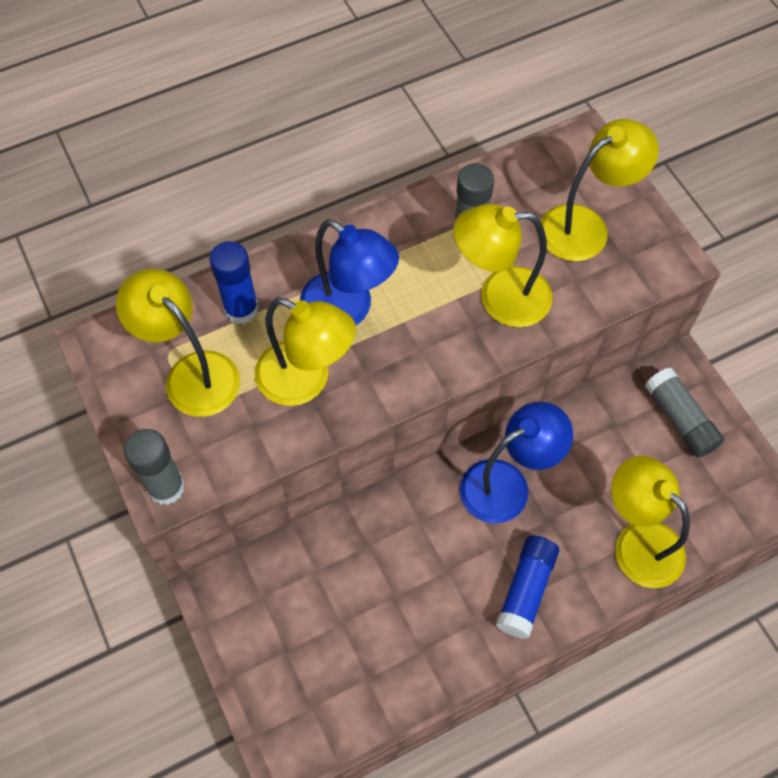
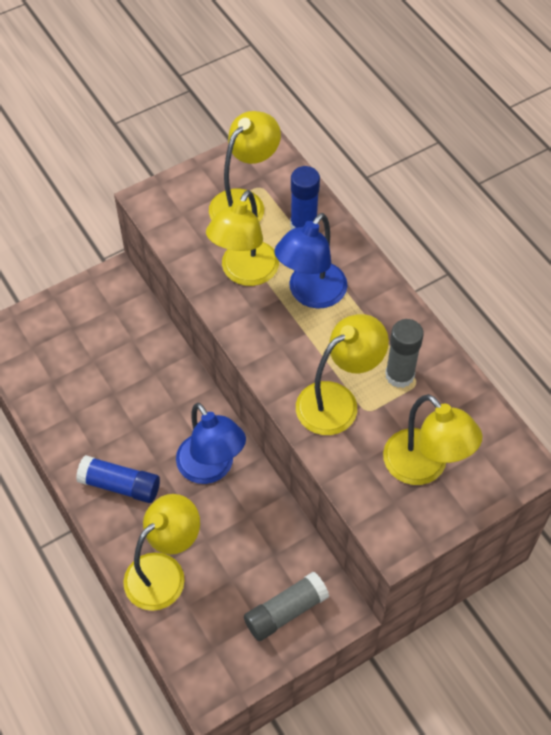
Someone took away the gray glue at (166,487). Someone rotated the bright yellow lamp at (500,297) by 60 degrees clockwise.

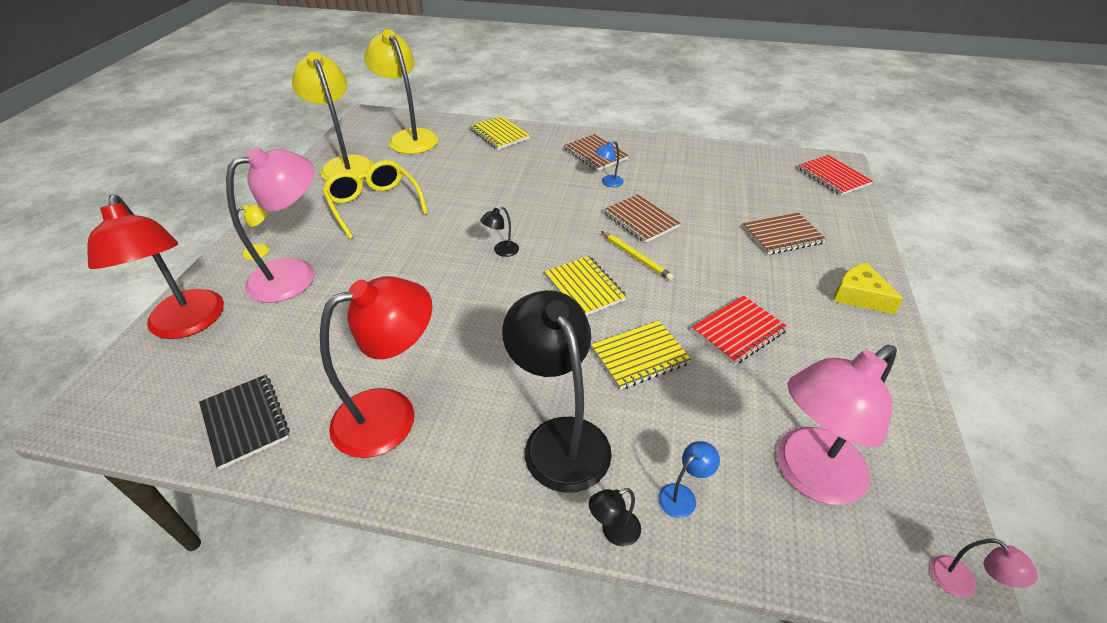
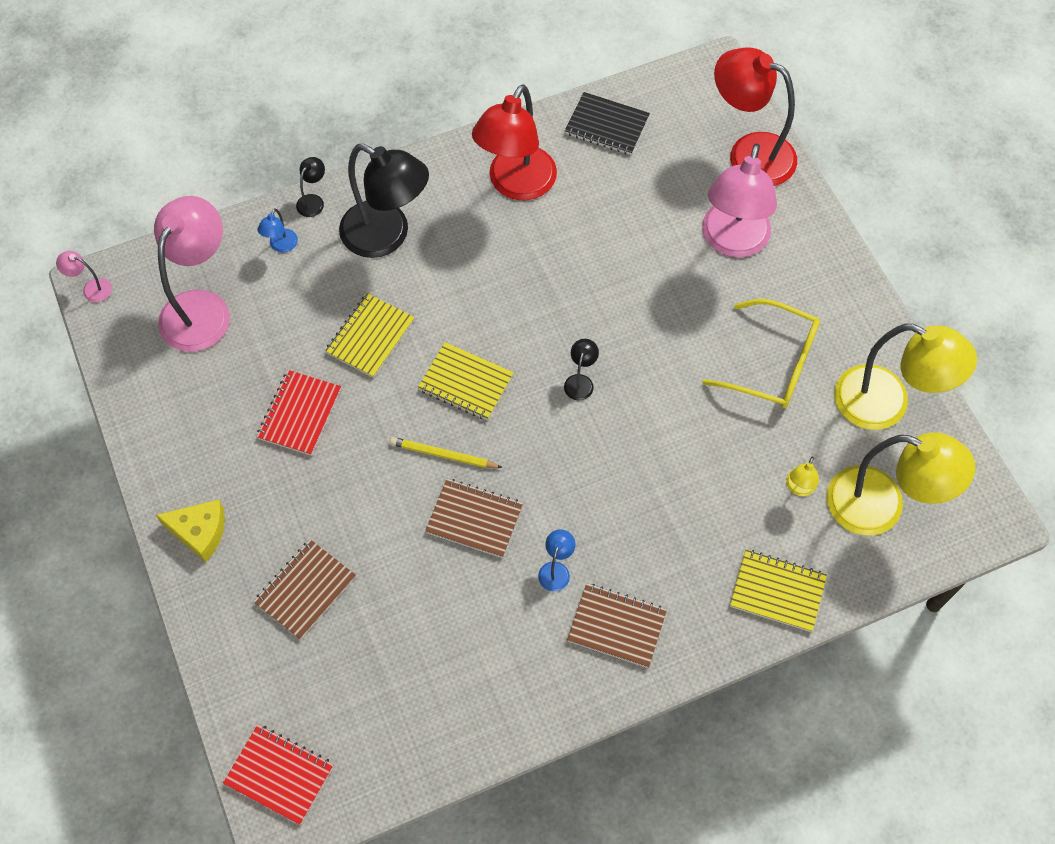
Someone carried the bright yellow lamp from (262,250) to (799,488).

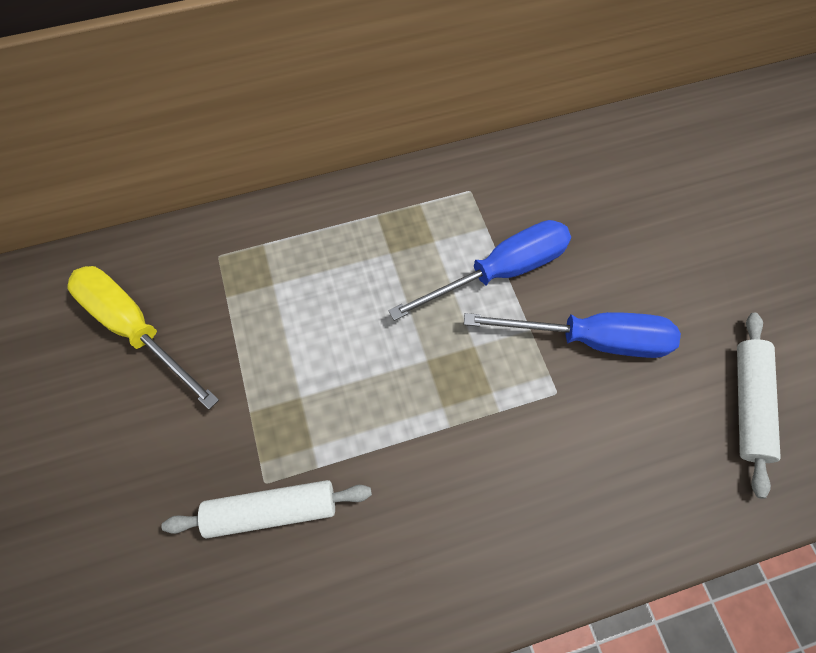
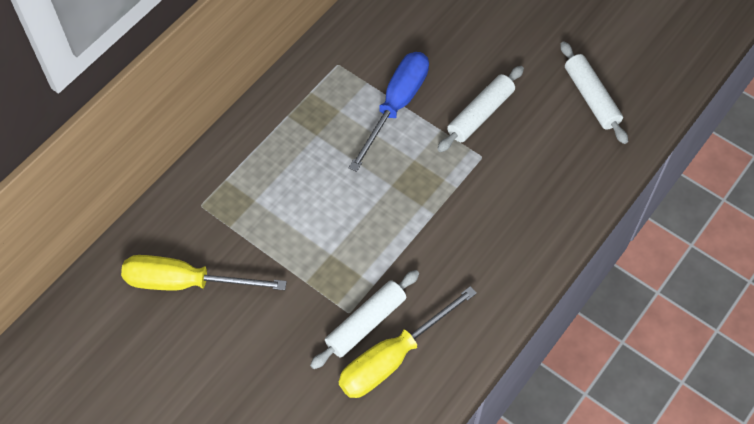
Someone put down the bright yellow hand screwdriver at (392,358). Someone swapped the cobalt hand screwdriver at (590,339) for the white dough roller at (480,114).

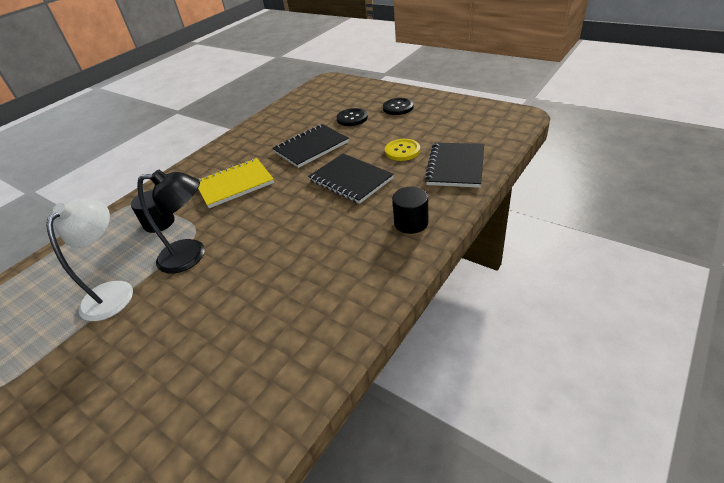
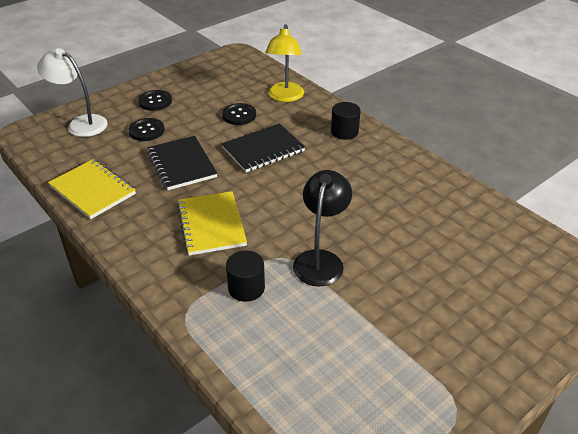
Someone put down the bright yellow notebook at (92,190). Someone carried the white lamp from (114,291) to (81,124). Someone swapped the black notebook at (456,166) for the bright yellow lamp at (285,97). Someone repainted the bright yellow shirt button at (402,151), which became the black shirt button at (239,115).

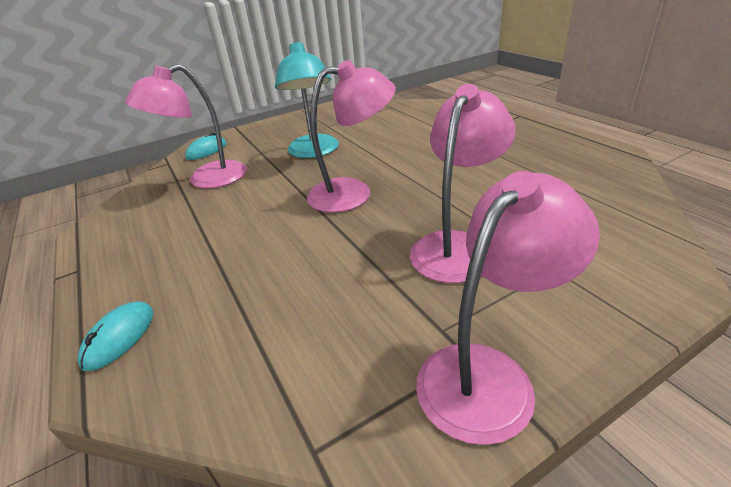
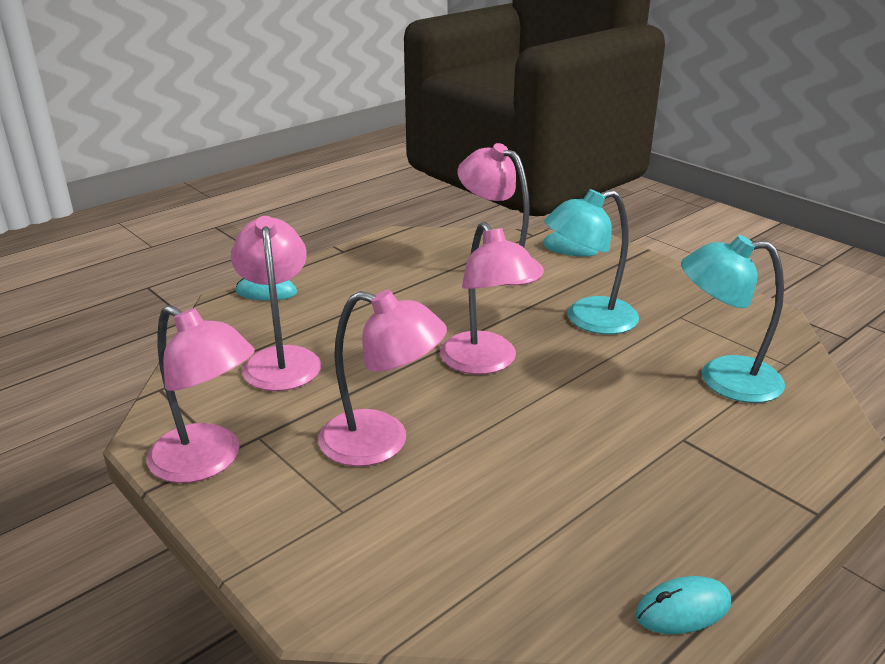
Someone put down the pink lamp at (281,359). Someone put down the teal PC mouse at (683,609). Someone put down the teal lamp at (723,379).

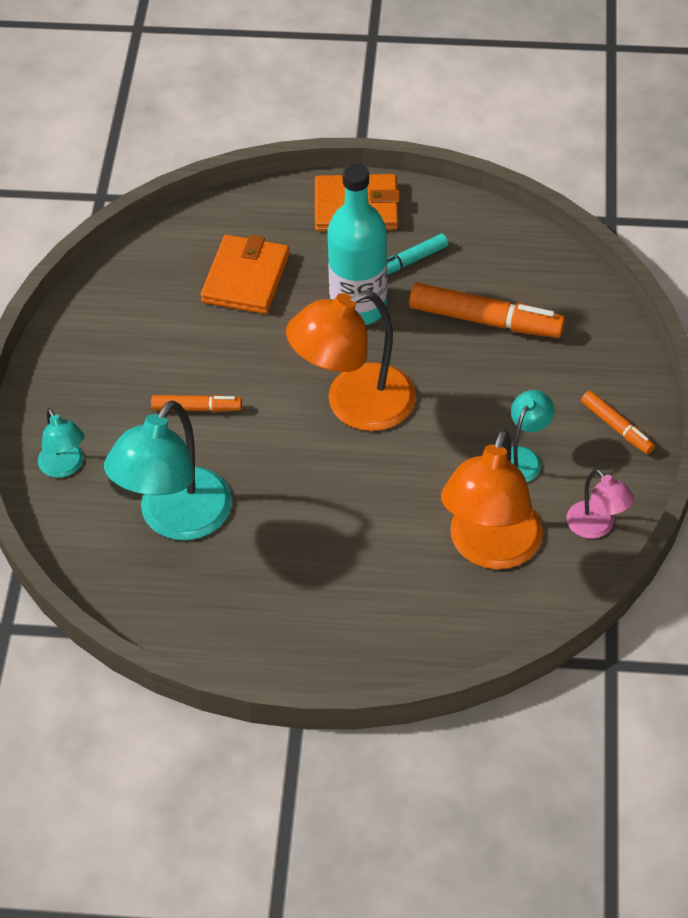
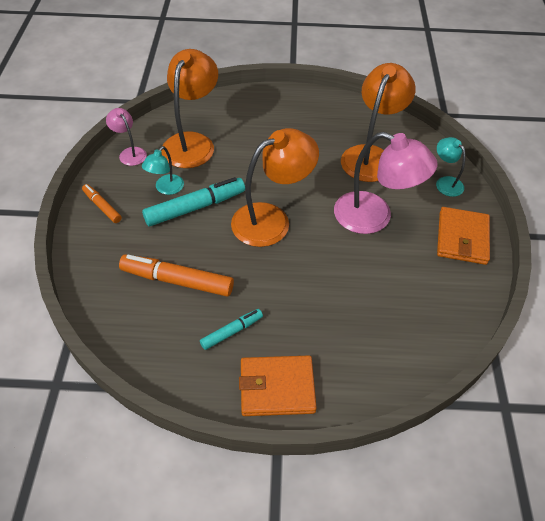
Someone took away the teal flask at (358,307). Someone put down the teal felt pen at (195,207). Someone carried the orange-coloured wallet from (246,278) to (462,238). Someone swapped the orange-coloured felt pen at (196,408) for the pink lamp at (374,217). Someone repainted the teal lamp at (175,519), which became the orange-coloured lamp at (371,156).

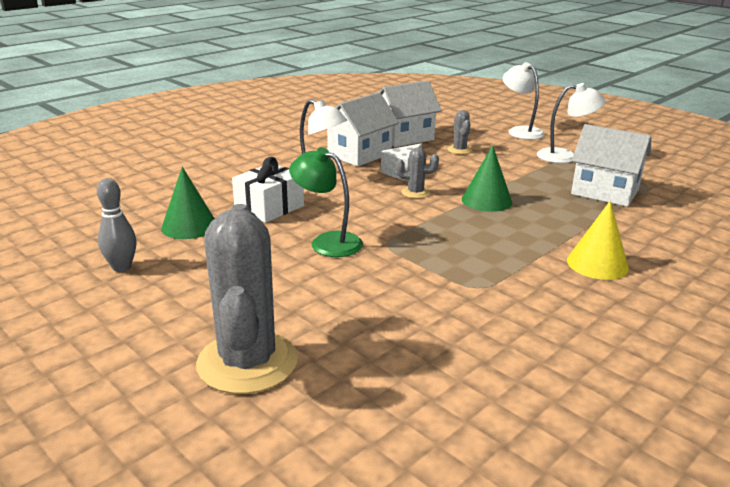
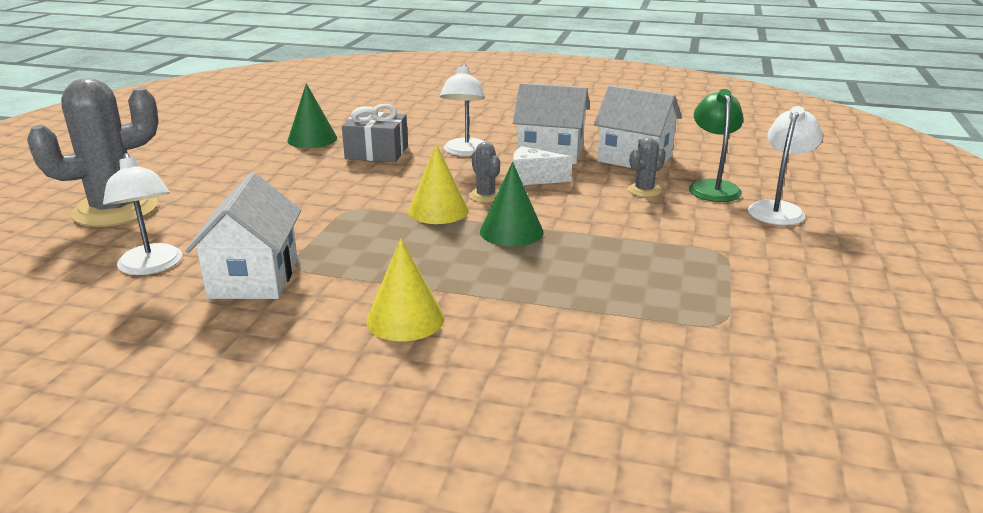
Someone took away the gray skittle at (122,267). Someone put down the bright yellow solid cone at (438,211). Someone carried the emerald lamp from (327,242) to (712,187). Someone carried the white lamp from (565,156) to (152,267). Someone carried the white house from (605,192) to (254,278). Someone repainted the white present at (269,207), which became the gray present at (377,152).

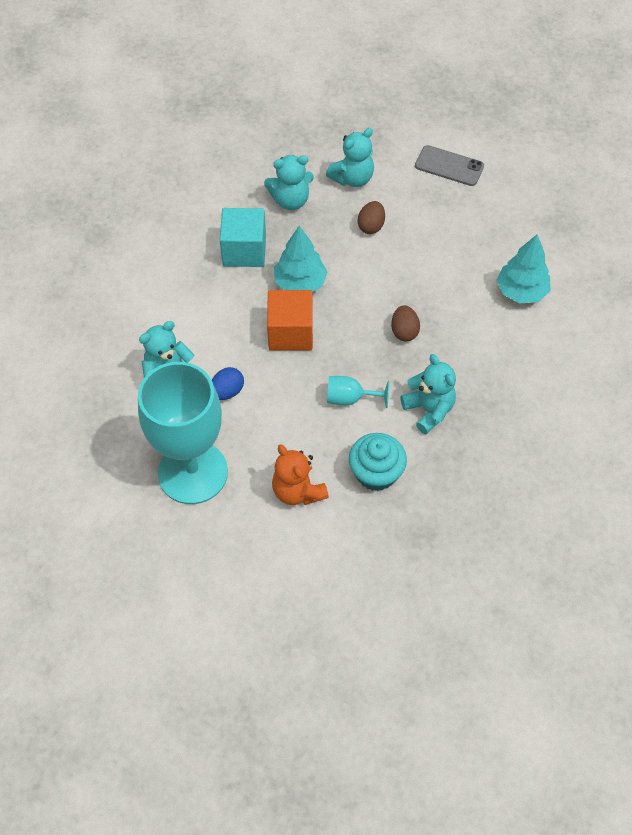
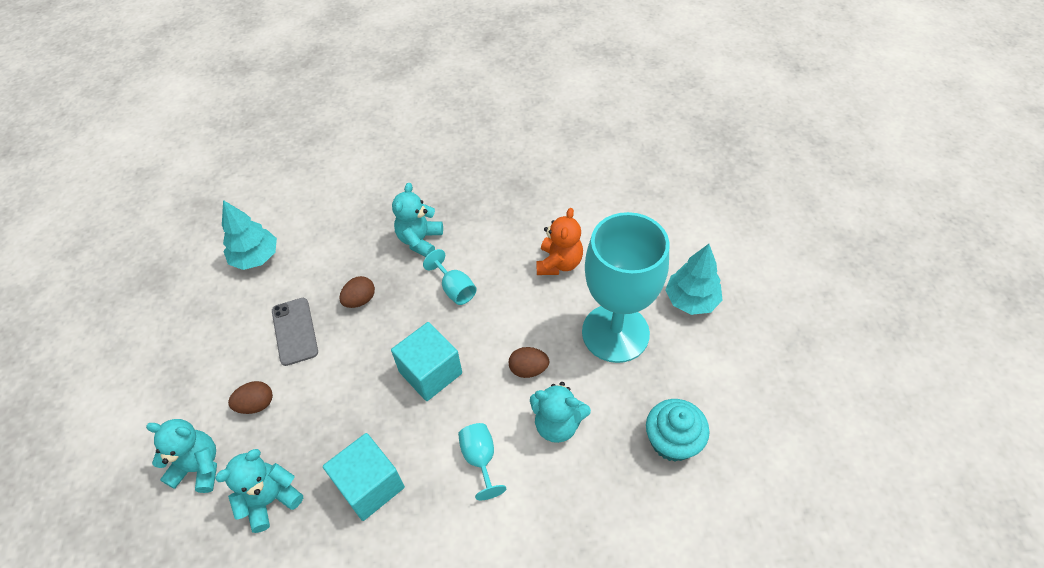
Someone put down the teal chalice at (480,459). Someone carried the teal fir tree from (300,283) to (691,300). Someone carried the teal cupcake from (376,473) to (672,441). Someone carried the gray smartphone from (449,166) to (295,331). Someone repainted the cobalt toy egg at (227,392), which became the russet toy egg at (528,369). Someone repainted the orange-coloured solid cube at (290,333), which became the teal solid cube at (430,372). Someone rotated the teal teddy bear at (290,200) by 75 degrees counterclockwise.

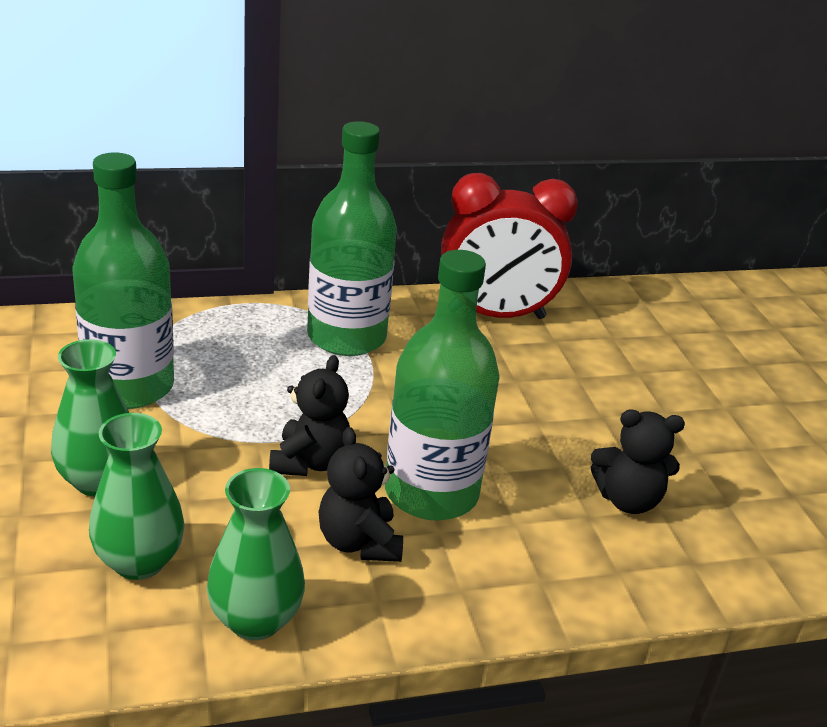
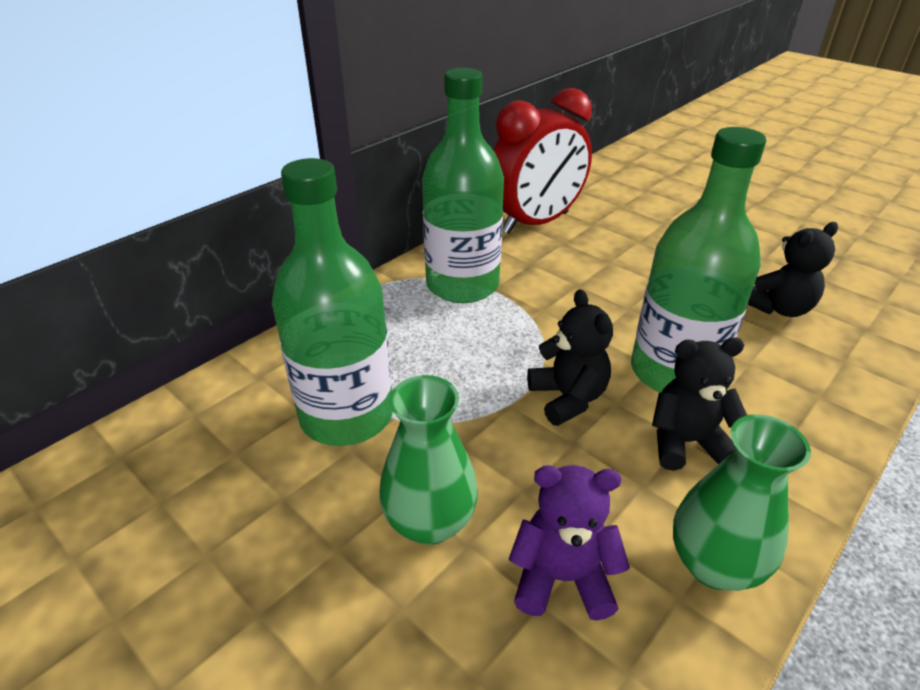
Someone swapped the emerald tall vase at (139,561) for the purple teddy bear at (562,578). Someone rotated the black teddy bear at (359,542) by 135 degrees clockwise.

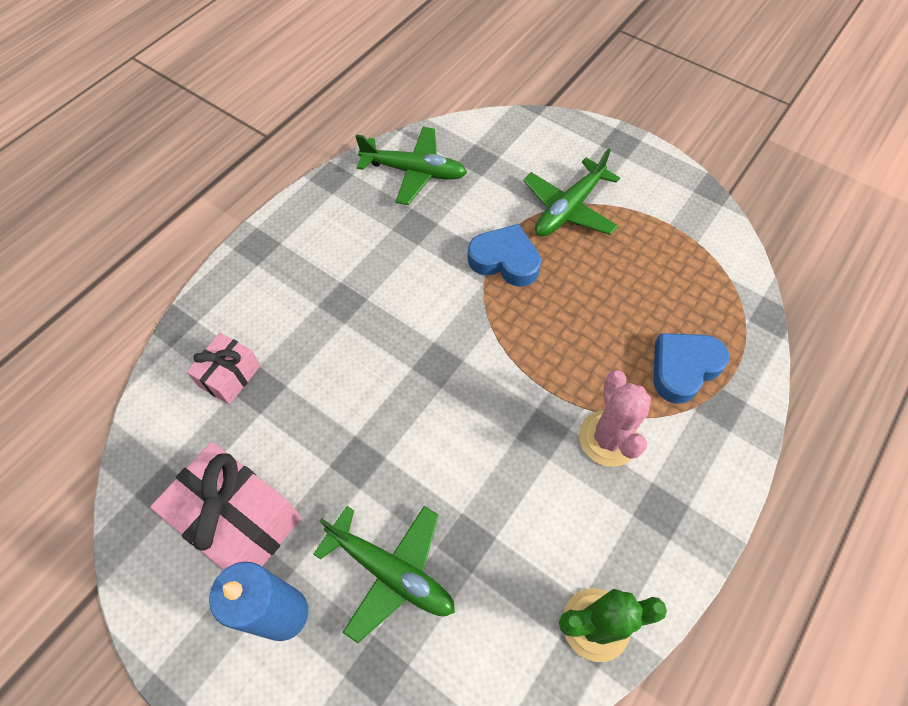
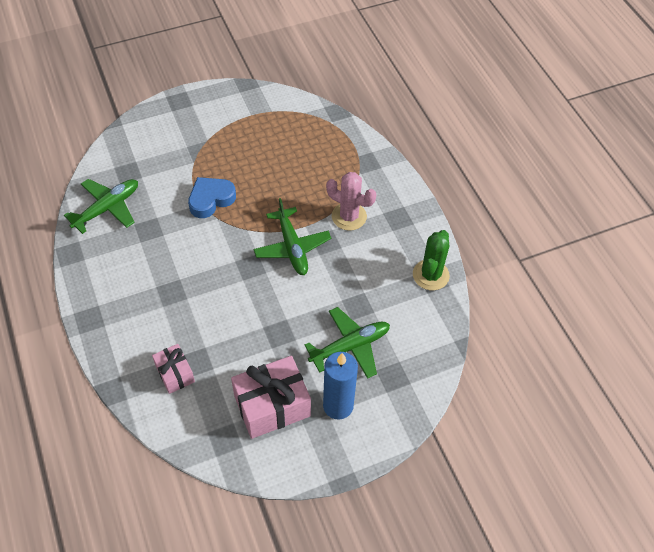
Someone took away the cobalt heart at (683,368). Someone carried the emerald toy plane from (568,209) to (292,247).

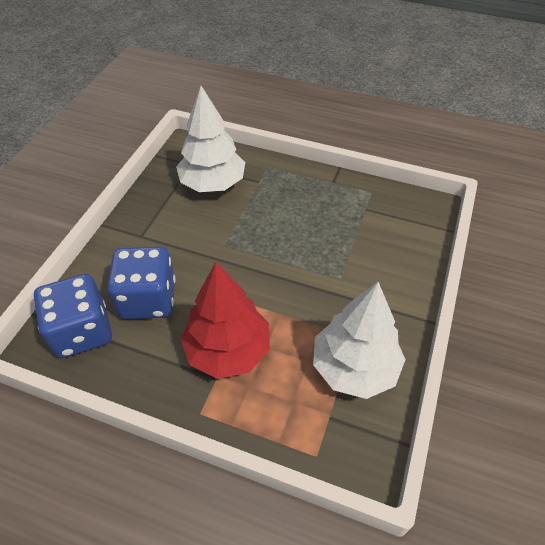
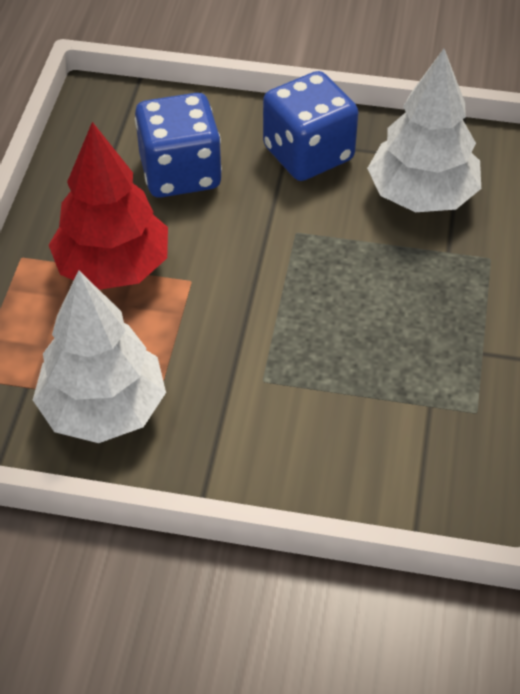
Someone carried the cobalt game die from (82,331) to (308,154).

